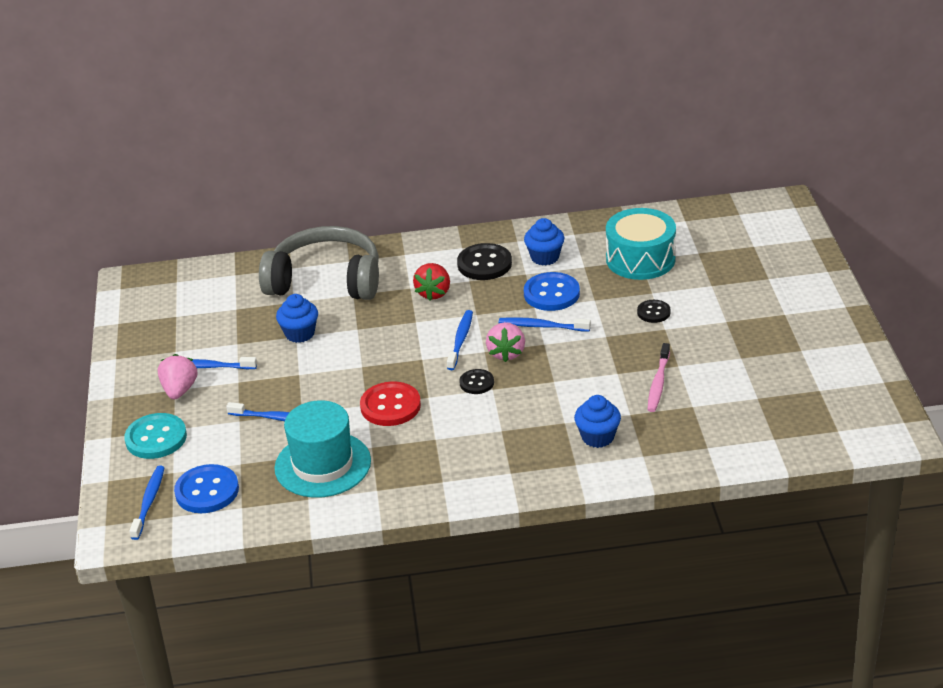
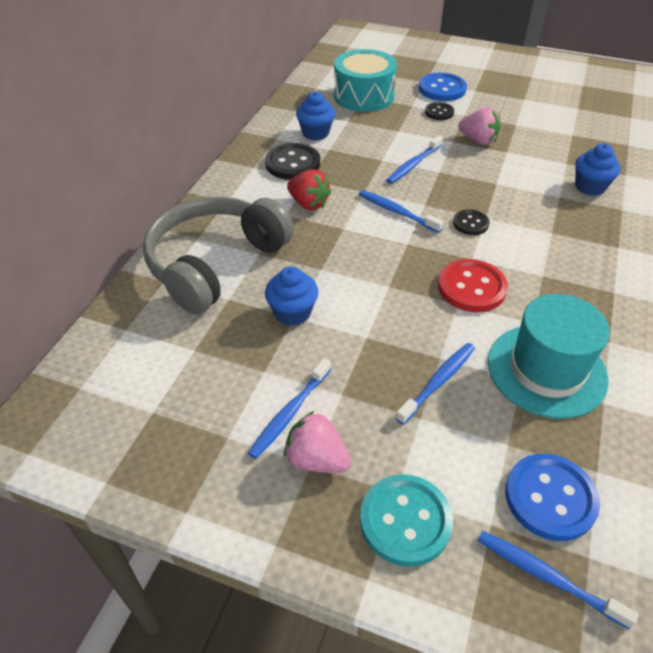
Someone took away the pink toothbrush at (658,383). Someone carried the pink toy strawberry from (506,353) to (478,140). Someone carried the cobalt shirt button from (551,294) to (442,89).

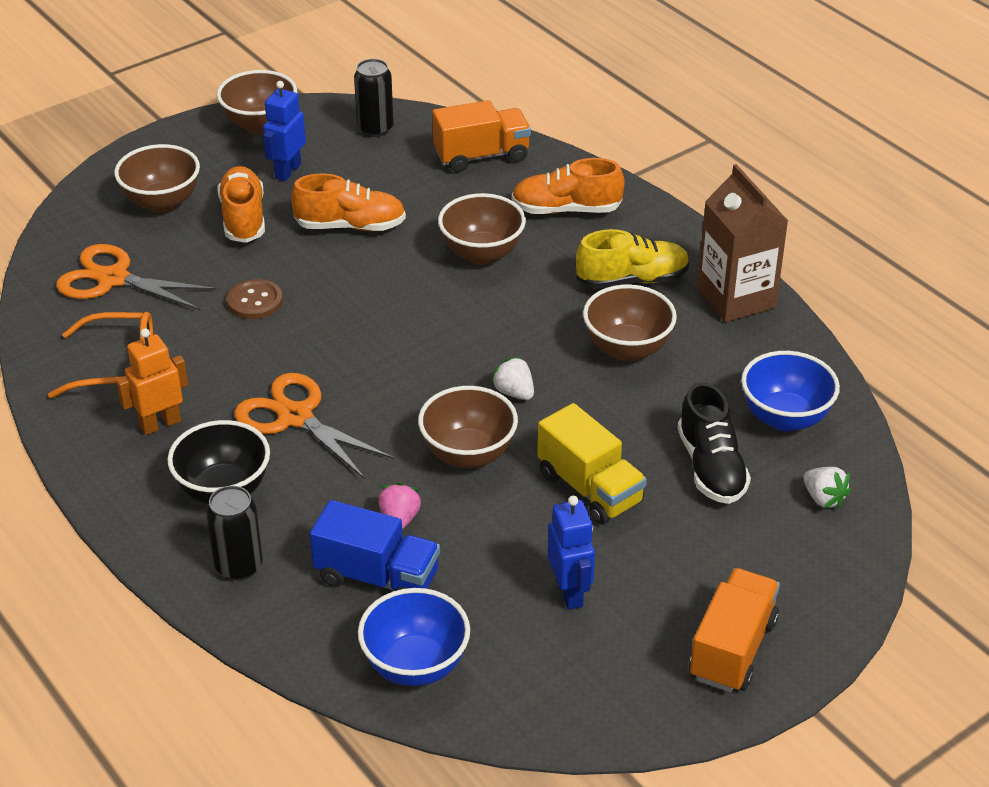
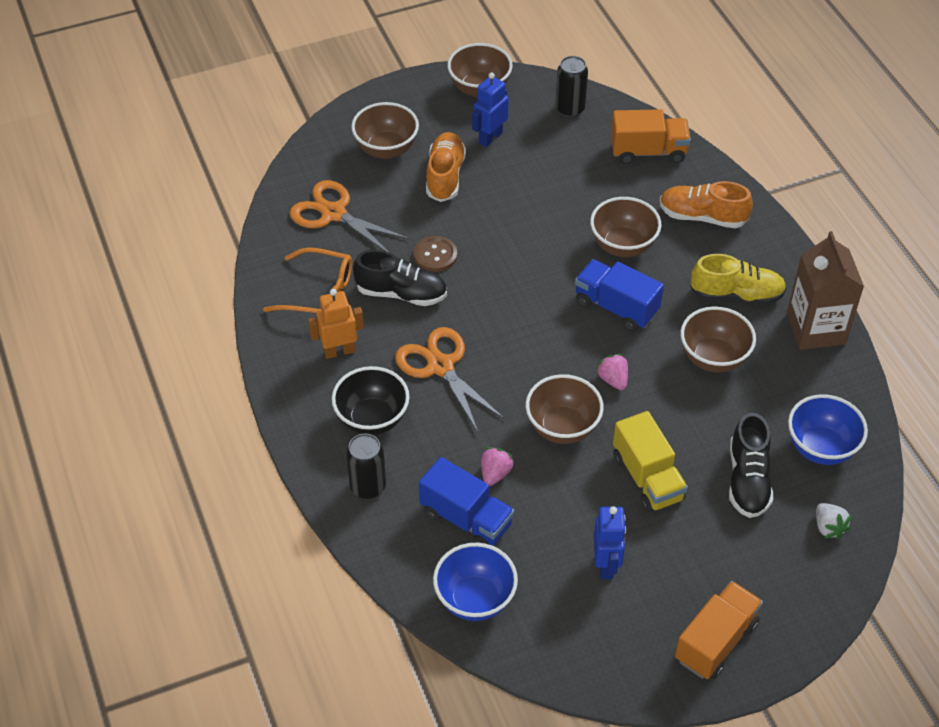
Someone took away the orange-coloured lace-up shoe at (350,226). Someone put down the black lace-up shoe at (401,293). Someone put down the cobalt toy truck at (616,307). Someone repainted the white toy strawberry at (514,392), which became the pink toy strawberry at (613,379).

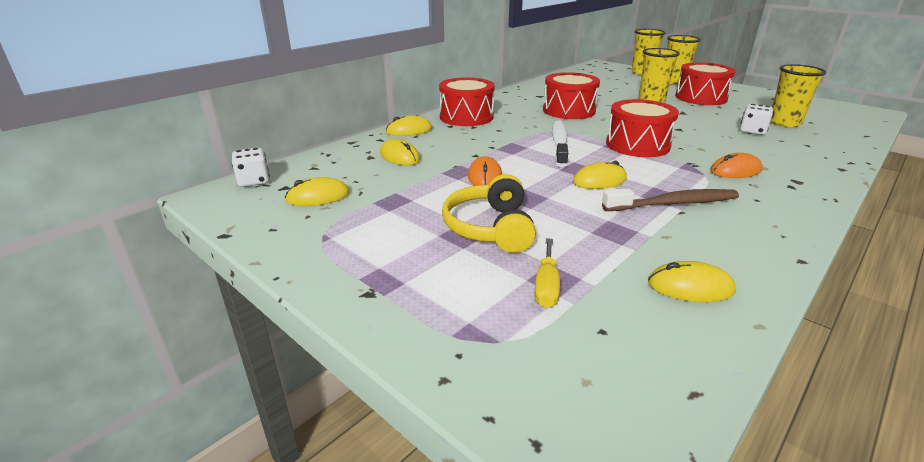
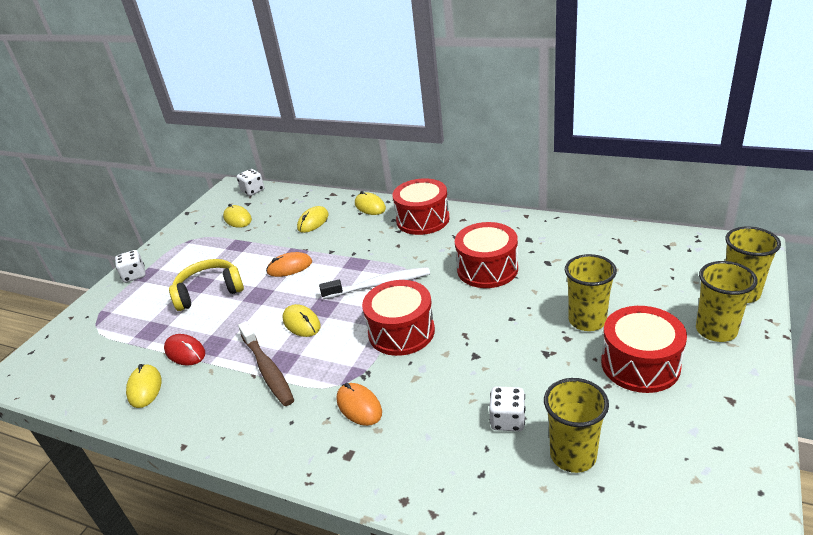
Someone took away the bright yellow hand screwdriver at (546,286). Someone put down the white game die at (134,275). Someone put down the red PC mouse at (185,352).

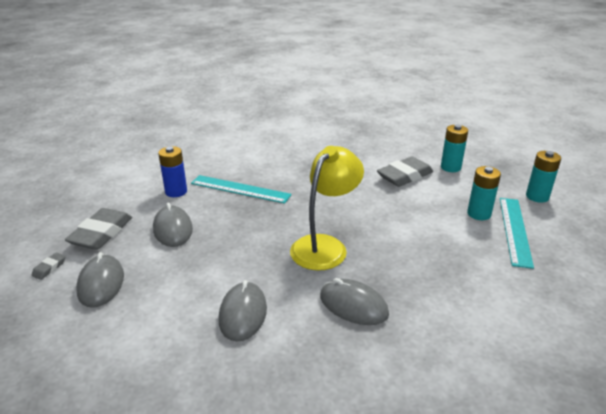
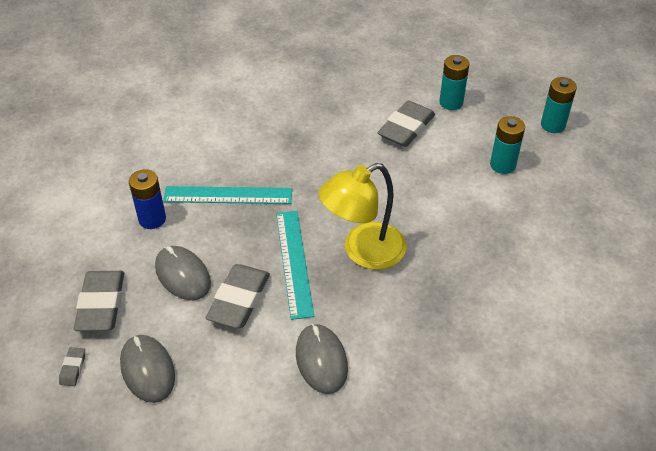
Someone took away the gray PC mouse at (353,305). Someone put down the gray eraser at (239,300). Someone carried the teal straightedge from (514,230) to (294,262). Someone rotated the bright yellow lamp at (325,246) by 135 degrees counterclockwise.

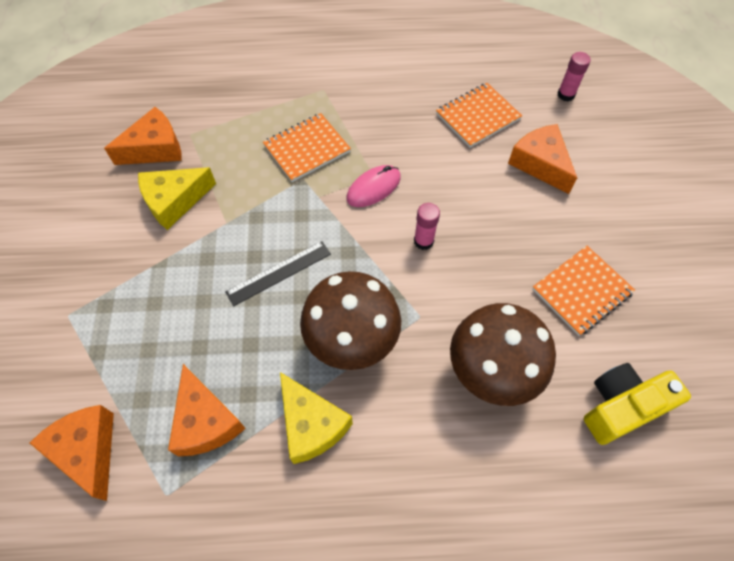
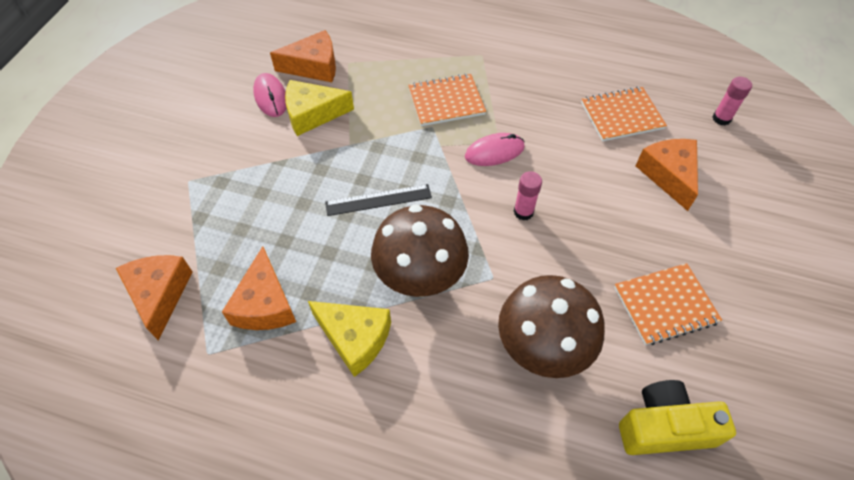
Someone put down the pink PC mouse at (270,97). Someone rotated the bright yellow cheese at (311,424) by 45 degrees counterclockwise.

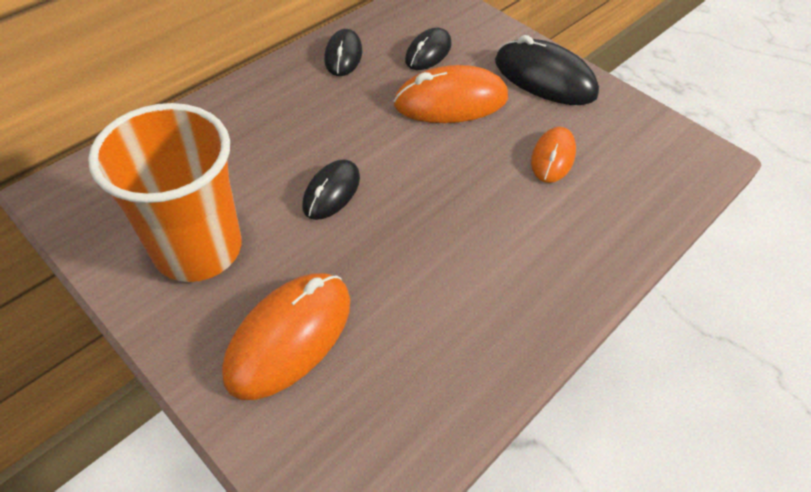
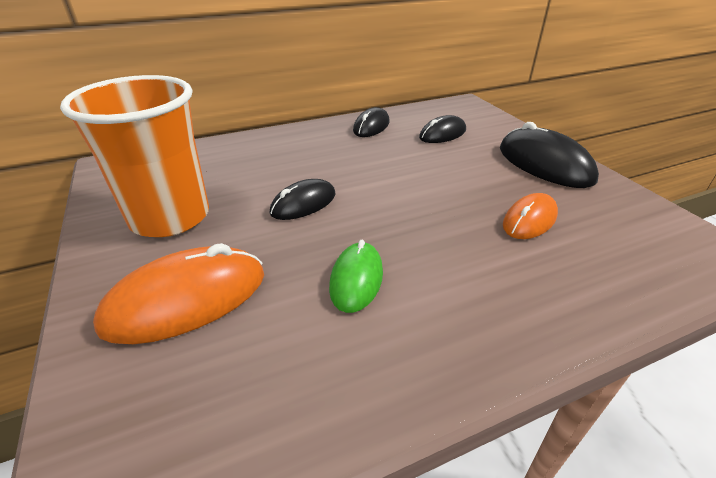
Someone took away the orange-coloured PC mouse at (451,101). Someone put down the emerald PC mouse at (356,279).

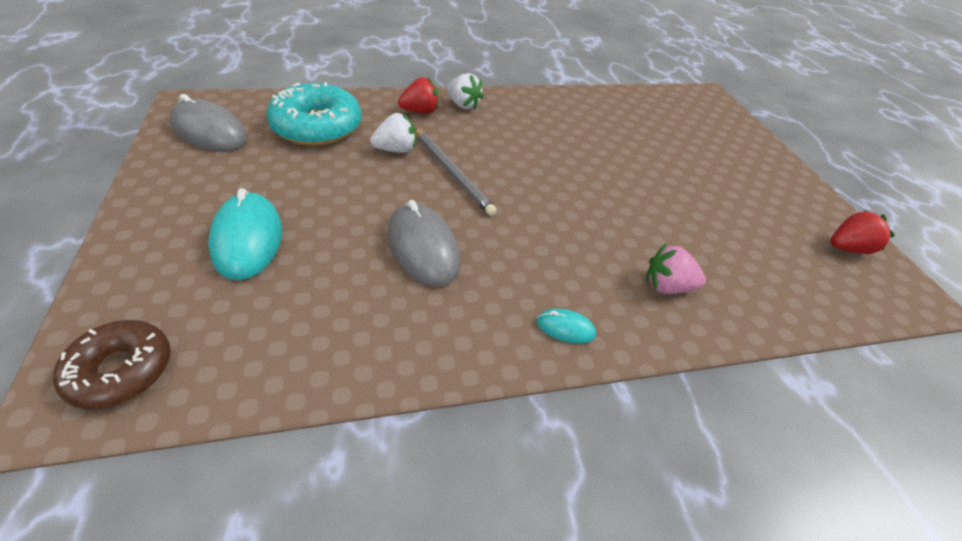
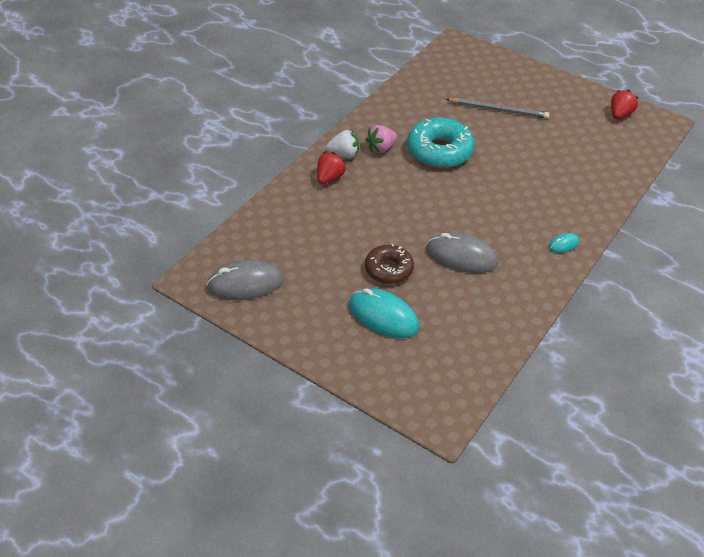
Someone took away the white toy strawberry at (396,150). Someone carried the russet donut from (121,370) to (388,269). Someone carried the teal donut from (317,127) to (439,151). Someone carried the gray pencil from (452,172) to (499,110). Someone carried the pink toy strawberry from (667,286) to (381,148).

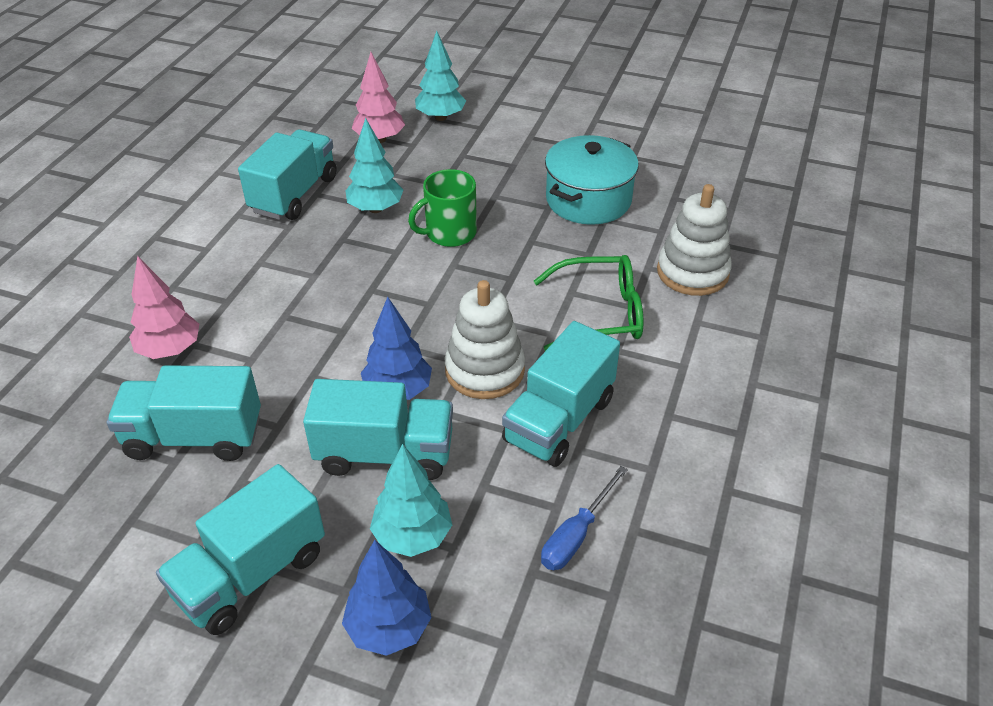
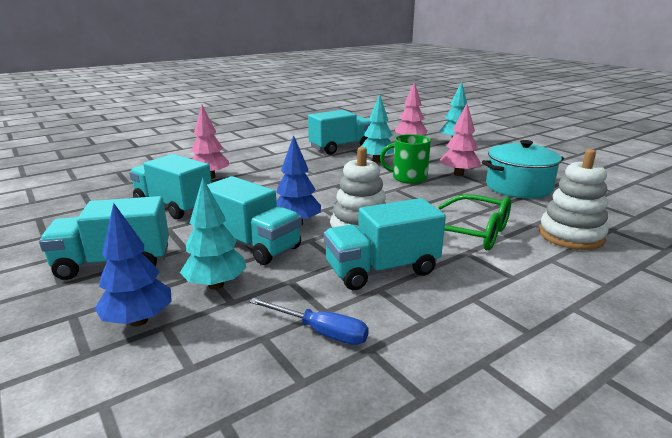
Someone put down the pink fir tree at (458,174). Someone rotated the cobalt hand screwdriver at (576,534) by 135 degrees counterclockwise.

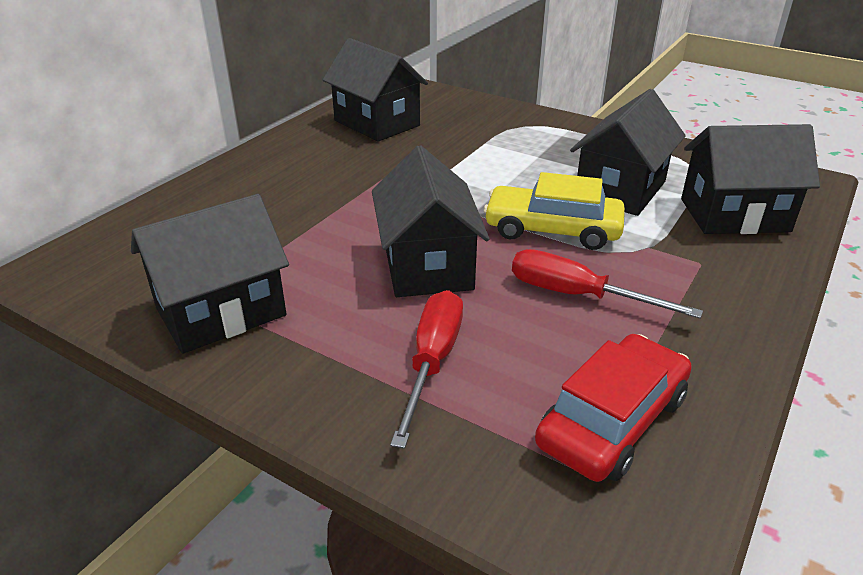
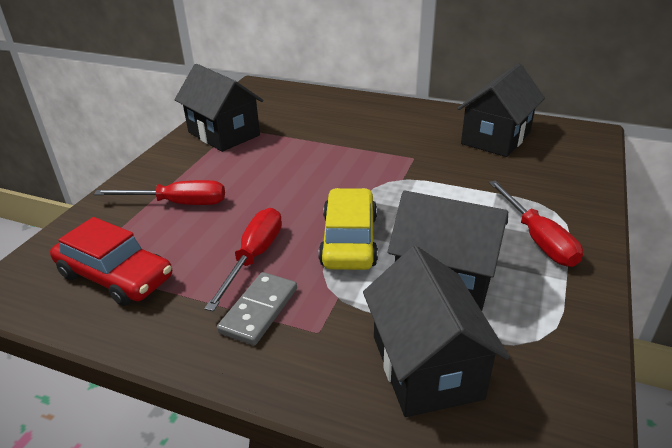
Someone took away the black house at (427,265). Someone put down the gray domino at (259,310). Someone put down the red hand screwdriver at (537,239).

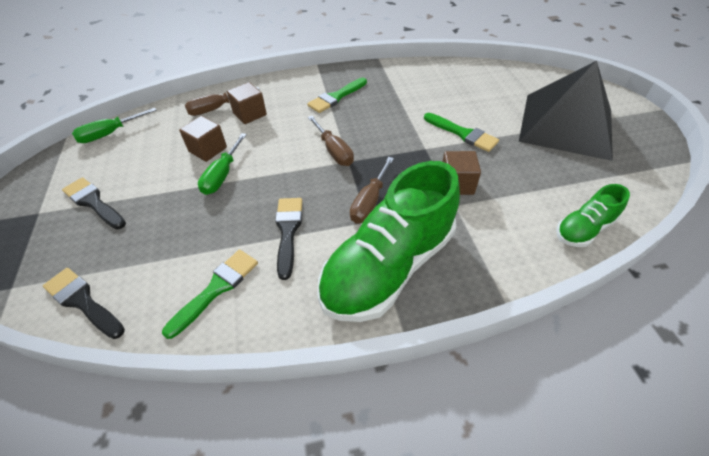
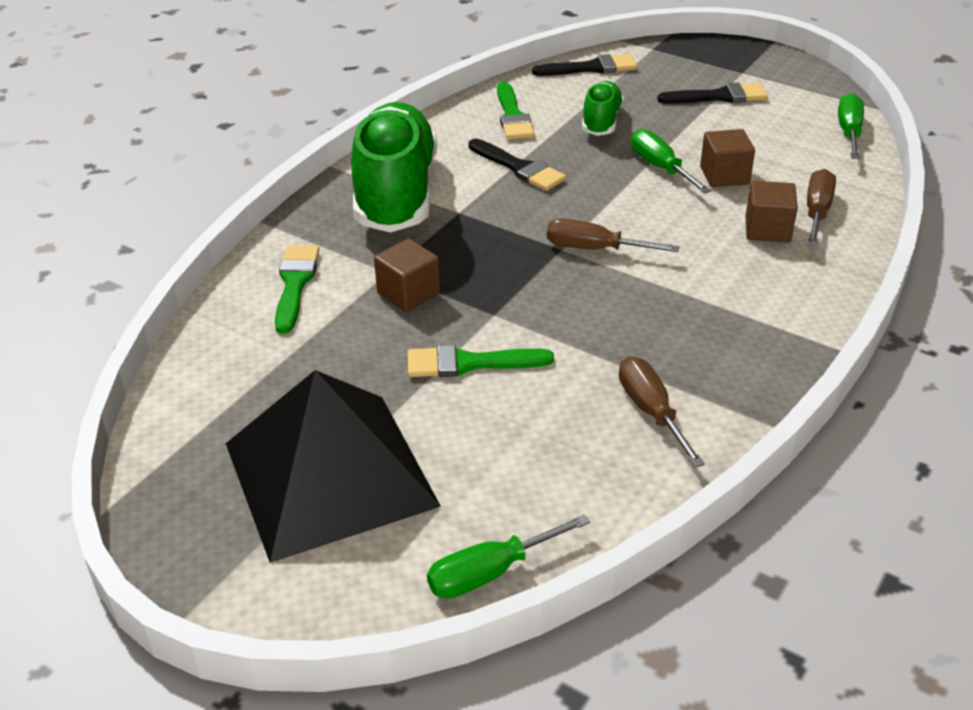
Someone put down the emerald hand screwdriver at (490,572). Someone carried the emerald paint brush from (336,97) to (295,284). Someone carried the russet hand screwdriver from (369,202) to (651,411). Someone carried the emerald lace-up shoe from (583,229) to (601,121).

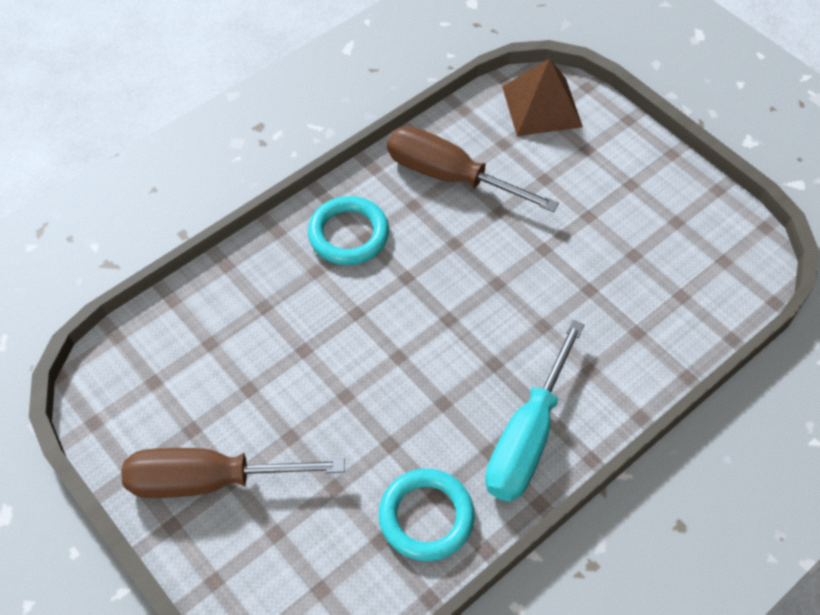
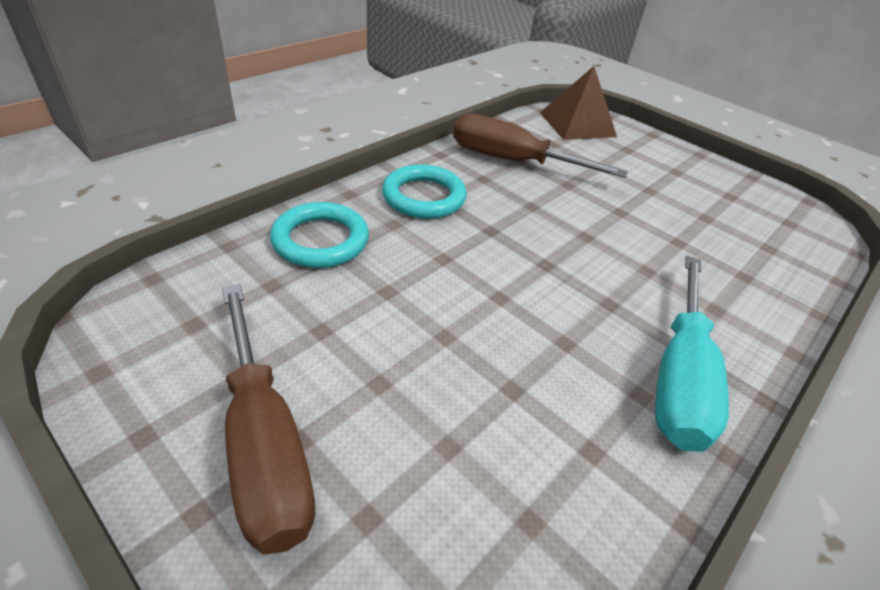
Someone carried the teal ring from (426,517) to (320,240). Someone rotated the russet hand screwdriver at (210,480) by 105 degrees counterclockwise.

